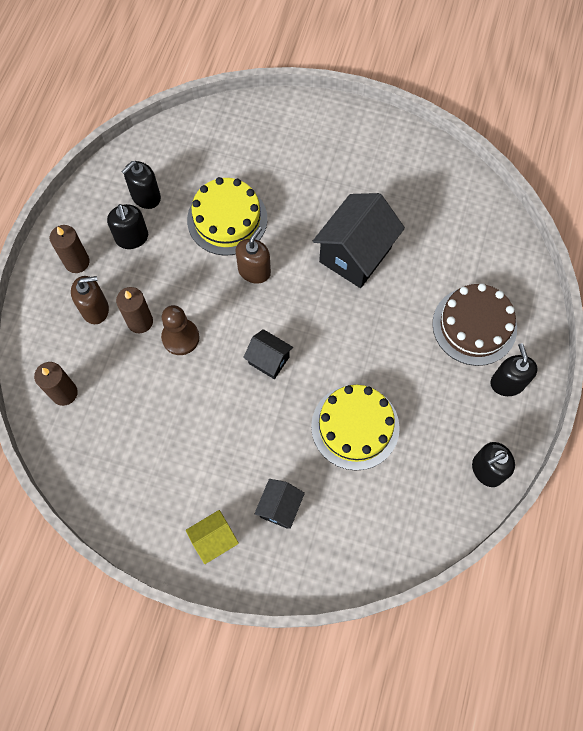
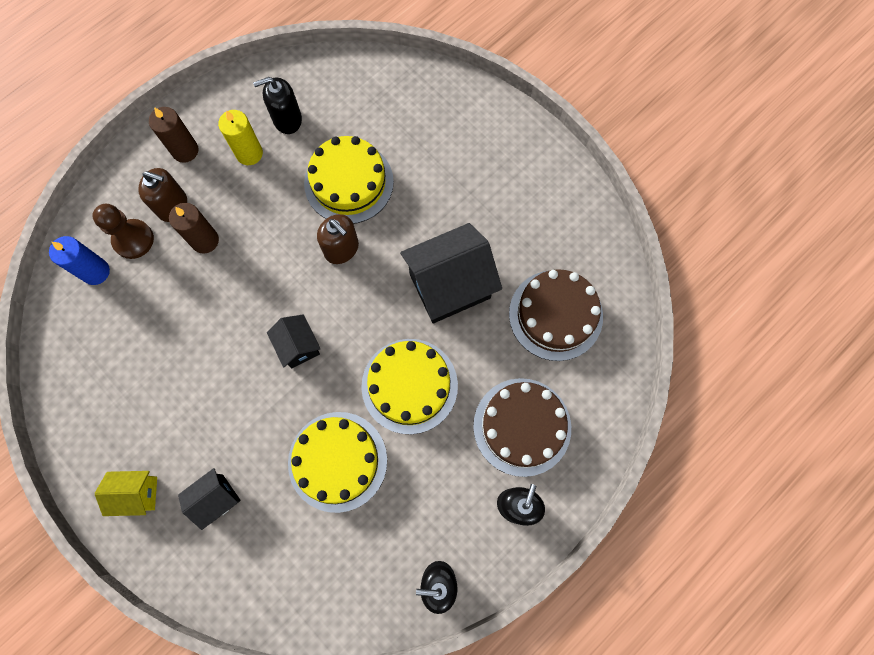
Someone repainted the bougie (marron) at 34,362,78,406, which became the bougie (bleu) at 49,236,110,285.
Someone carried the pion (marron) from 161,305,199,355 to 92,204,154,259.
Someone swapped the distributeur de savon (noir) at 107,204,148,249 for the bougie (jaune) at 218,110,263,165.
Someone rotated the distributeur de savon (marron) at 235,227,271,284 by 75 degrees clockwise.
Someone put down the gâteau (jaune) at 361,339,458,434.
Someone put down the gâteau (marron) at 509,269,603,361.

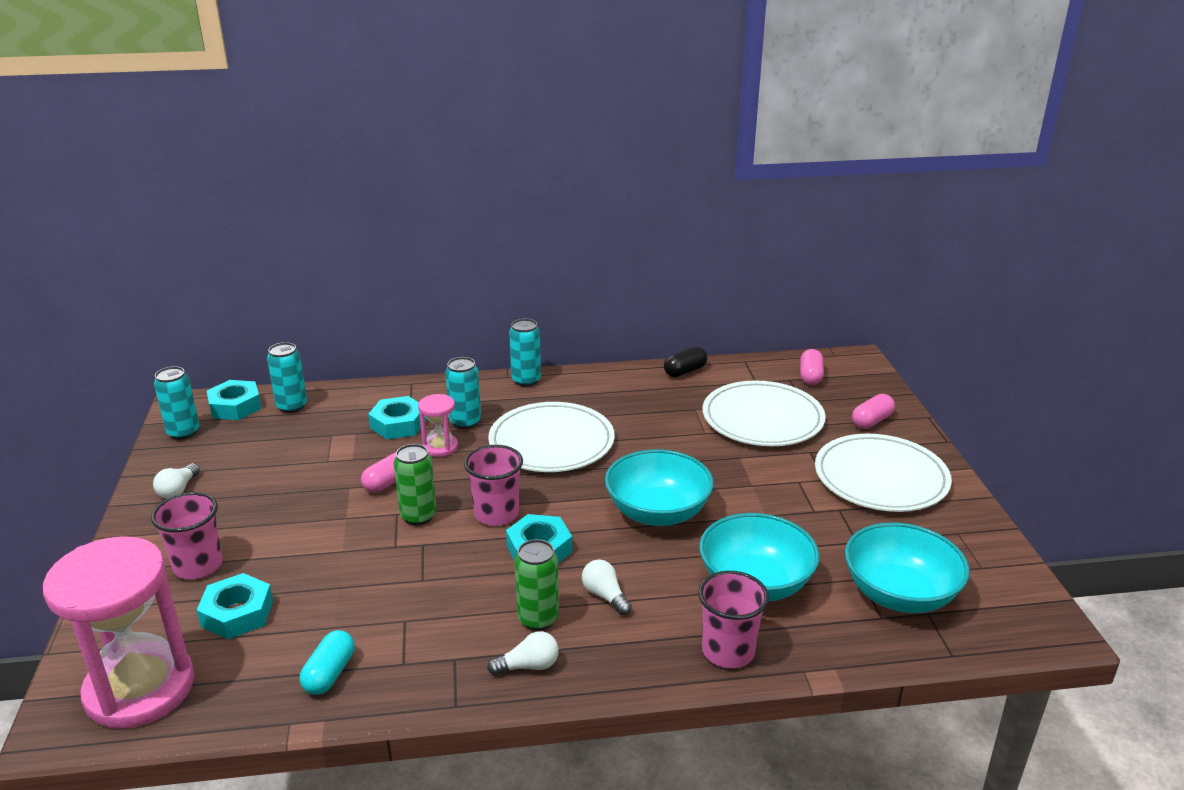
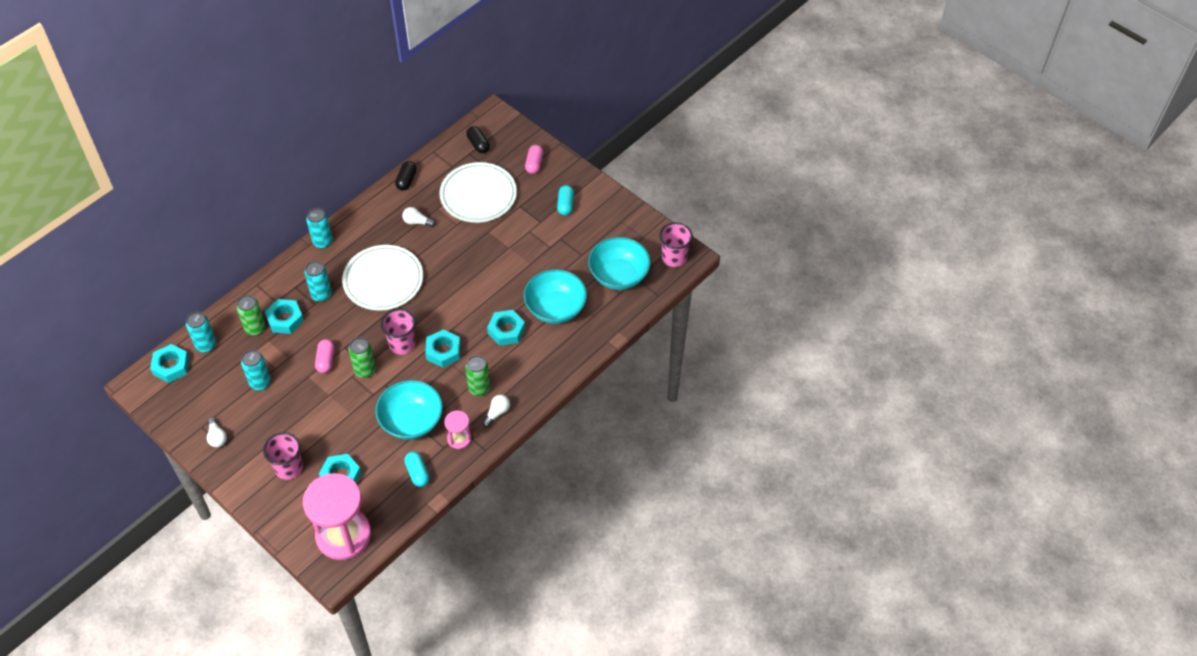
Someone put down the canette (vert) at 236,295,266,336.
Someone carried the canette (turquoise) from 154,366,200,440 to 241,350,271,390.
Someone carried the bol (turquoise) from 605,449,714,526 to 375,380,443,440.
Someone carried the ampoule (blanc) from 582,559,632,615 to 402,207,435,227.
Someone carried the sablier (rose) from 418,394,458,457 to 444,411,472,449.
Someone repainted the gélule (rose) at 800,349,824,385, which became the gélule (noir) at 466,126,490,153.
Someone put down the écrou (turquoise) at 487,310,525,346.
Someone swapped the assiette (blanc) at 815,434,952,512 for the gélule (turquoise) at 557,185,574,216.
Someone carried the gobelet (rose) from 698,571,769,668 to 660,222,693,267.

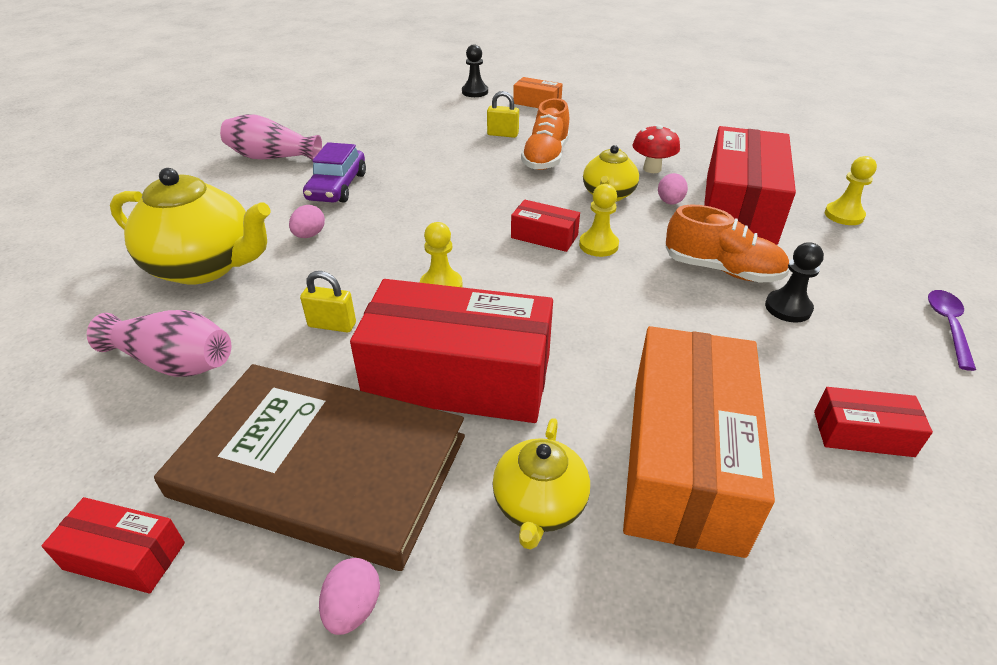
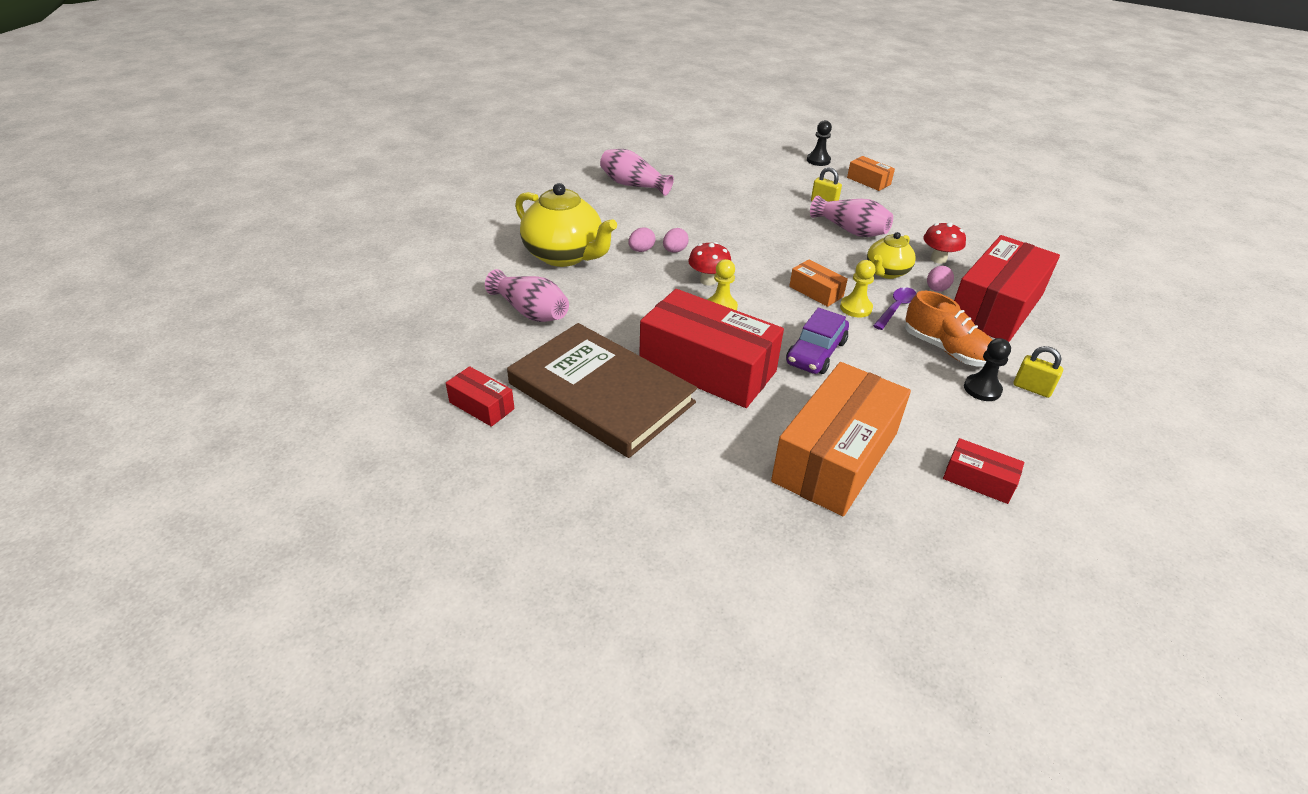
Someone carried the œuf (rose) from 319,558,380,635 to 663,228,689,253.
Someone put down the champignon (rouge) at 688,242,731,286.
Someone carried the voiture (violet) from 303,142,366,203 to 786,308,849,374.
Someone repainted the boîte (rouge) at 511,200,580,252, which became the boîte (orange) at 789,259,848,307.
Someone swapped the chaussure (orange) at 521,98,570,170 for the vase (rose) at 810,196,893,237.
Someone carried the cuillère (violet) from 928,290,976,371 to 873,287,916,330.
Someone carried the cadenas (jaune) from 300,271,356,332 to 1013,346,1063,398.
Someone took away the théière (jaune) at 493,418,590,550.
Someone took away the pion (jaune) at 825,156,877,225.

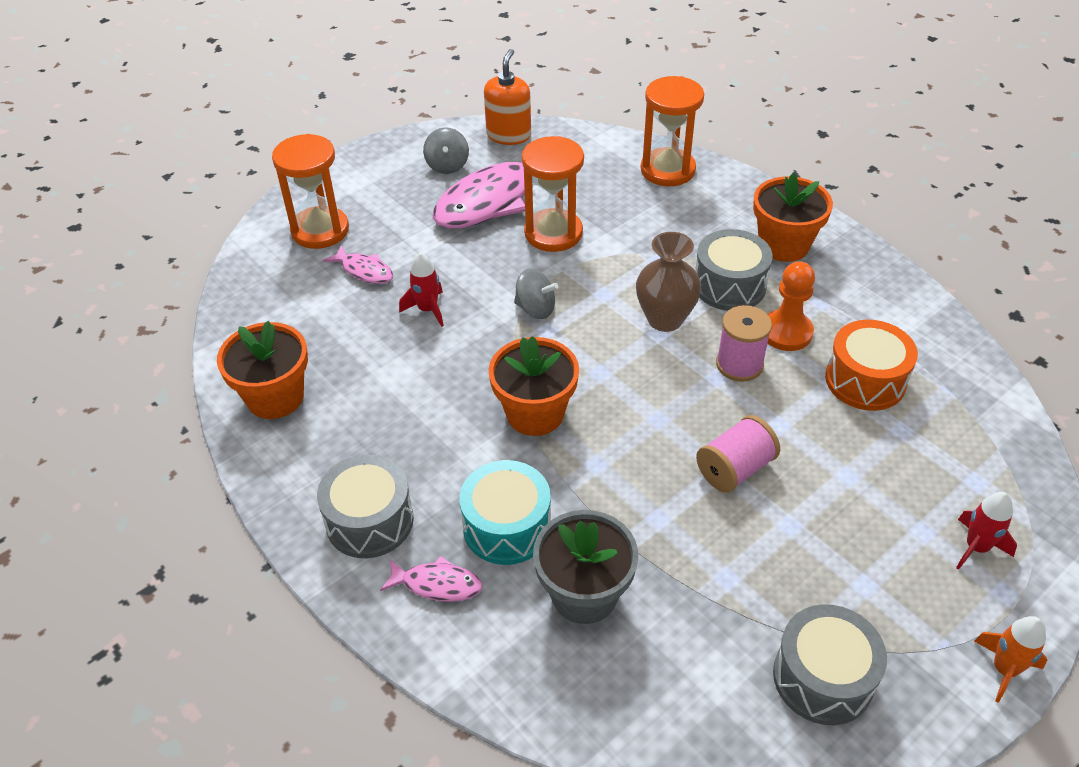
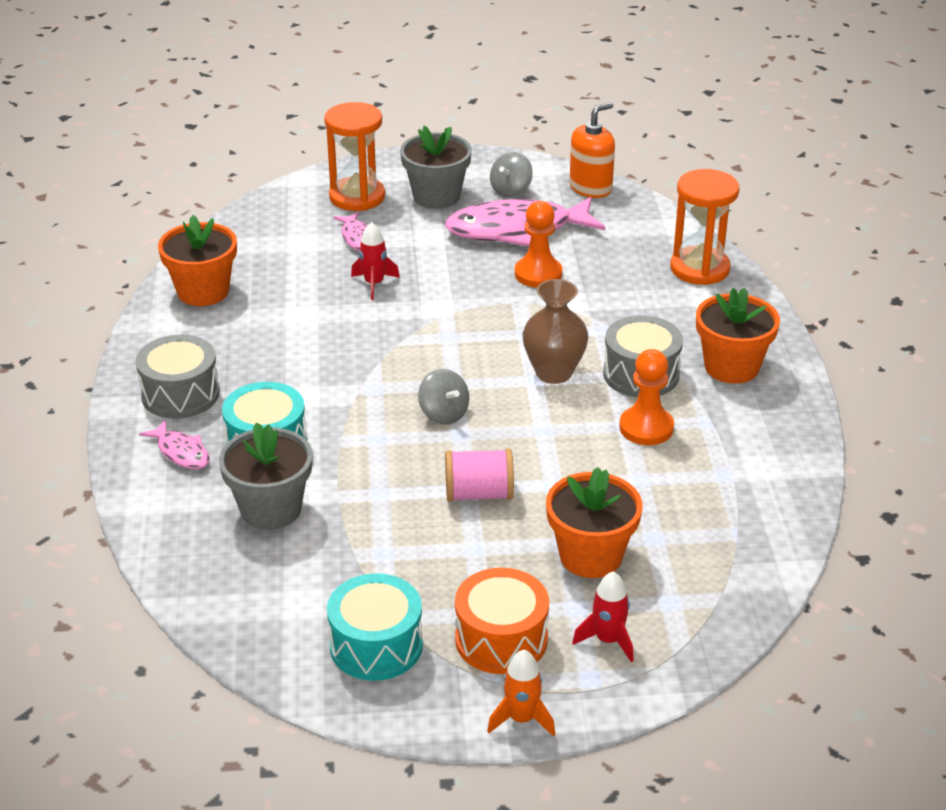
Someone repainted the tambour (gris) at 773,604,887,725, which became the tambour (turquoise) at 327,573,423,681.
Someone put down the pot de fleurs (gris) at 400,126,472,209.
Someone carried the toupie (gris) from 514,269,558,319 to 418,369,469,424.
Someone carried the tambour (orange) from 825,320,918,411 to 455,568,549,674.
Someone swapped the sablier (orange) at 522,136,584,252 for the pion (orange) at 515,201,562,288.
Someone carried the pot de fleurs (orange) from 489,336,579,436 to 546,467,643,578.
Someone took away the bobine (rose) at 716,305,772,382.

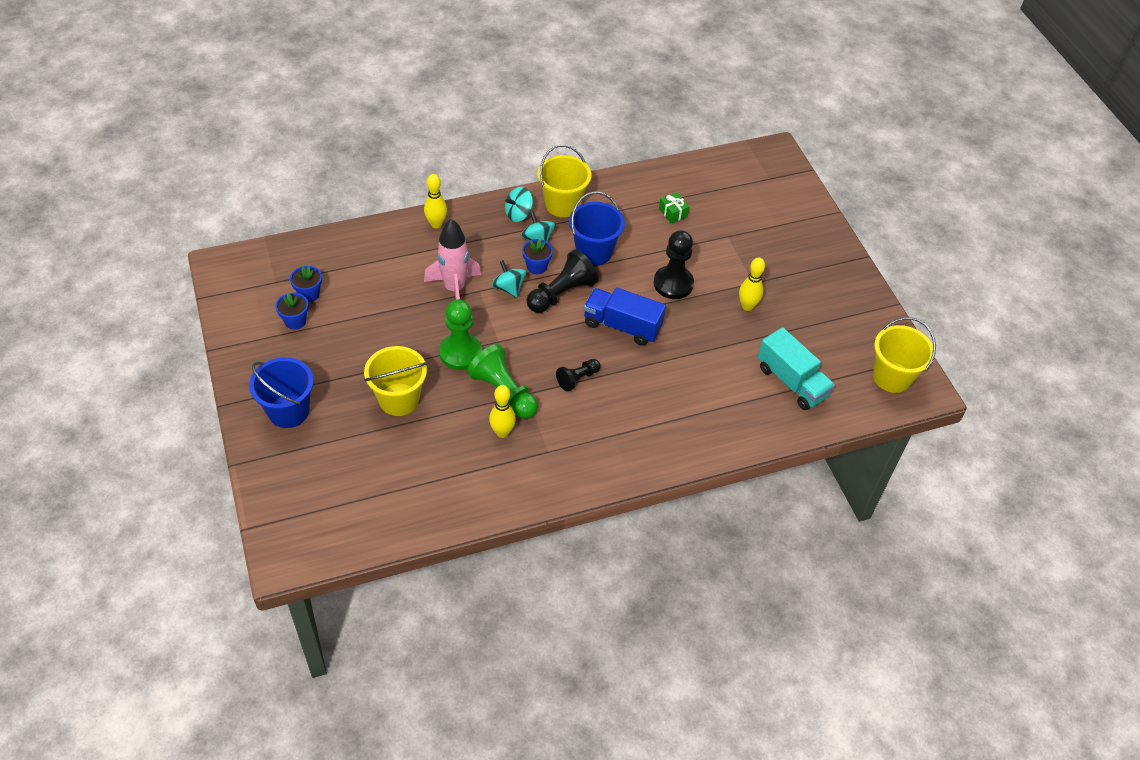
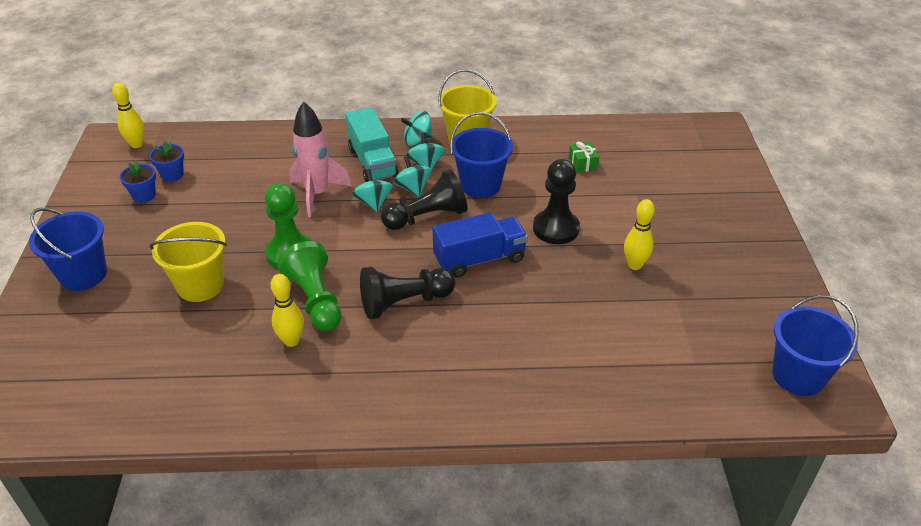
Someone carried the quille (jaune) from 424,174,447,228 to 112,82,145,148.
Someone carried the camion (turquoise) from 758,327,835,410 to 346,107,399,182.
Someone scaled the pion (noir) at 556,359,601,392 by 1.71.
Someone swapped the pot de fleurs (bleu) at 522,239,553,274 for the toupie (turquoise) at 393,156,432,197.
Someone rotated the camion (bleu) at 584,288,666,346 by 120 degrees clockwise.
Someone repainted the seau (jaune) at 873,317,936,393, which became the seau (bleu) at 772,295,859,396.

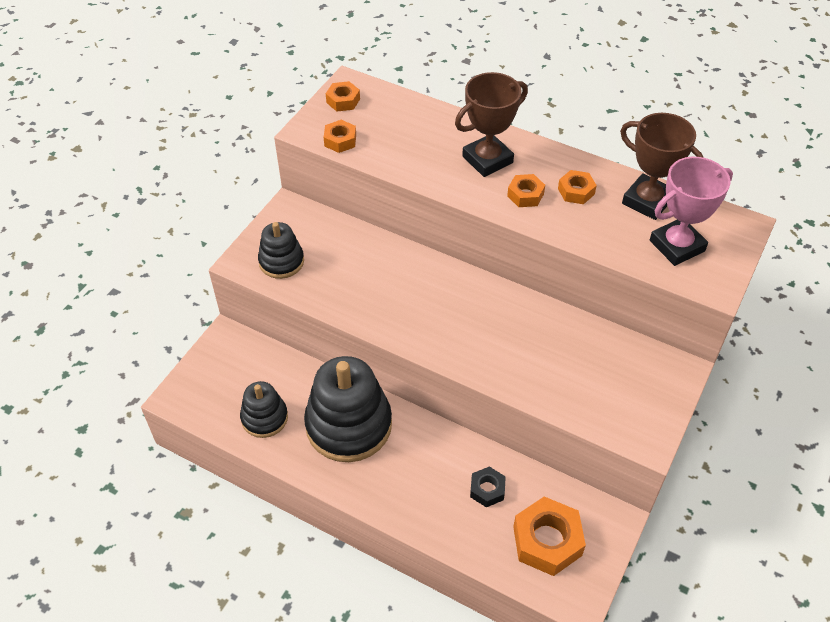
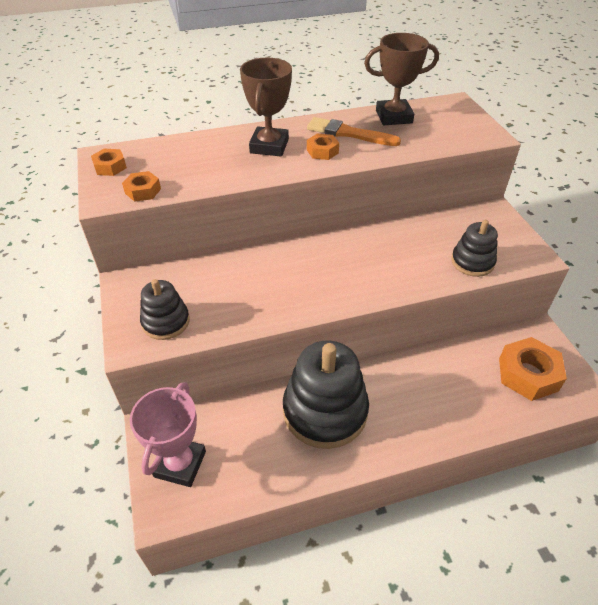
Someone carried the trophée (rose) from 650,157,733,266 to 130,382,206,487.
Someone swapped the écrou (orange) at 558,170,597,204 for the pinceau (orange) at 307,117,401,146.
Someone carried the jouet à empiler (noir) from 240,381,288,438 to 451,220,498,277.
Someone took away the écrou (noir) at 470,467,506,507.

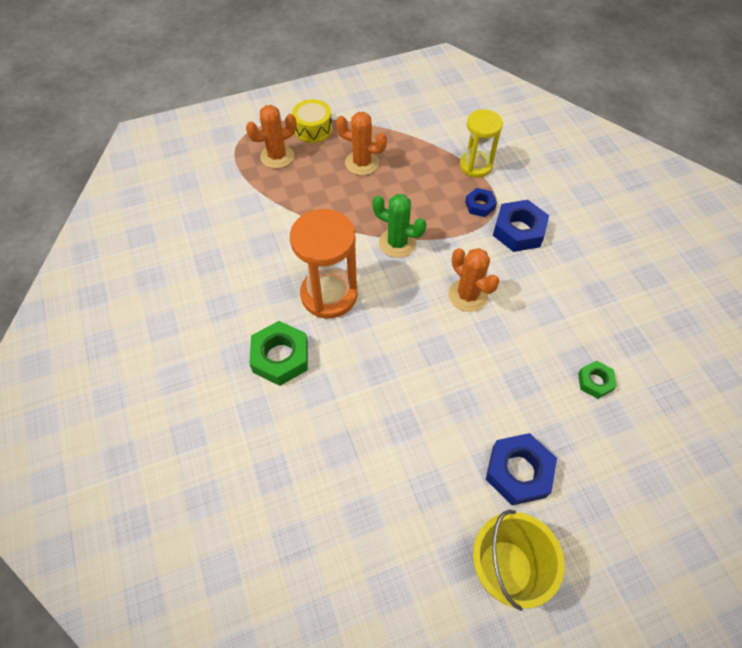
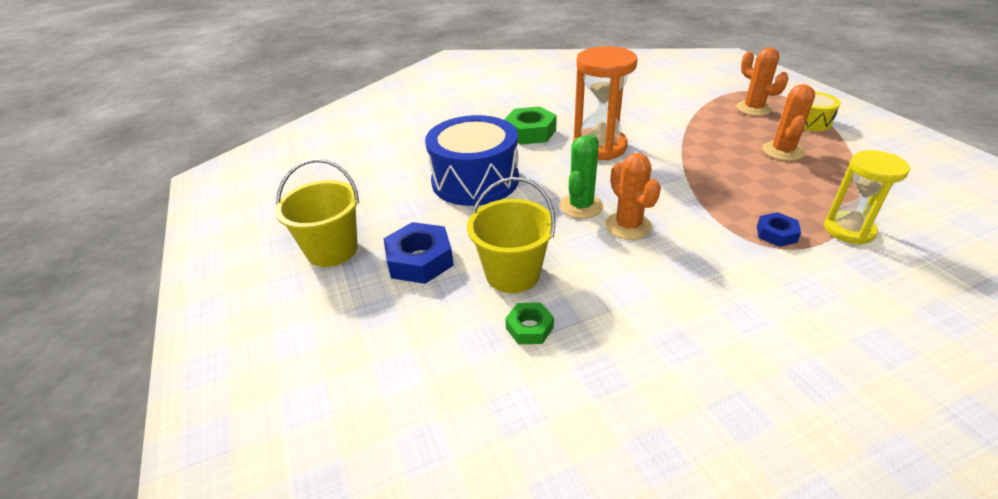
Someone put down the tambour (bleu) at 425,115,519,206.
Someone put down the seau (jaune) at 467,177,555,293.
Someone carried the cactus (vert) from 372,194,426,258 to 559,135,603,219.
Someone rotated the cactus (orange) at 448,248,500,312 by 75 degrees counterclockwise.
Someone took away the écrou (bleu) at 493,200,549,252.

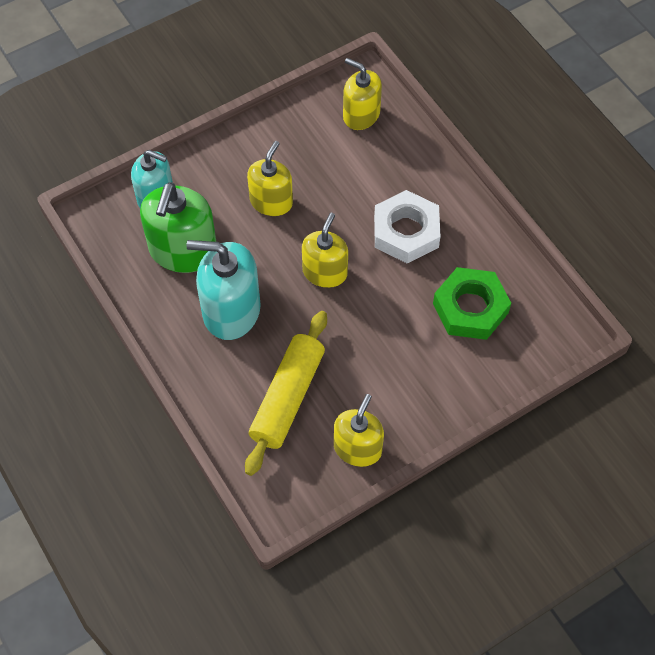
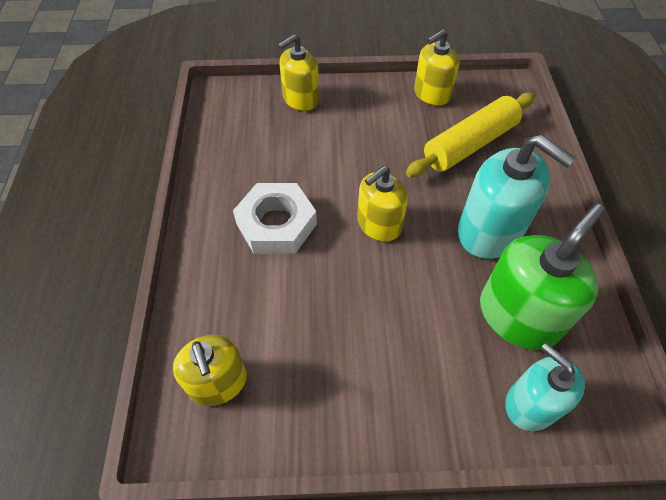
Someone carried the distributeur de savon (jaune) from 247,141,293,216 to 278,34,319,111.
Someone took away the écrou (vert) at 433,267,511,340.

